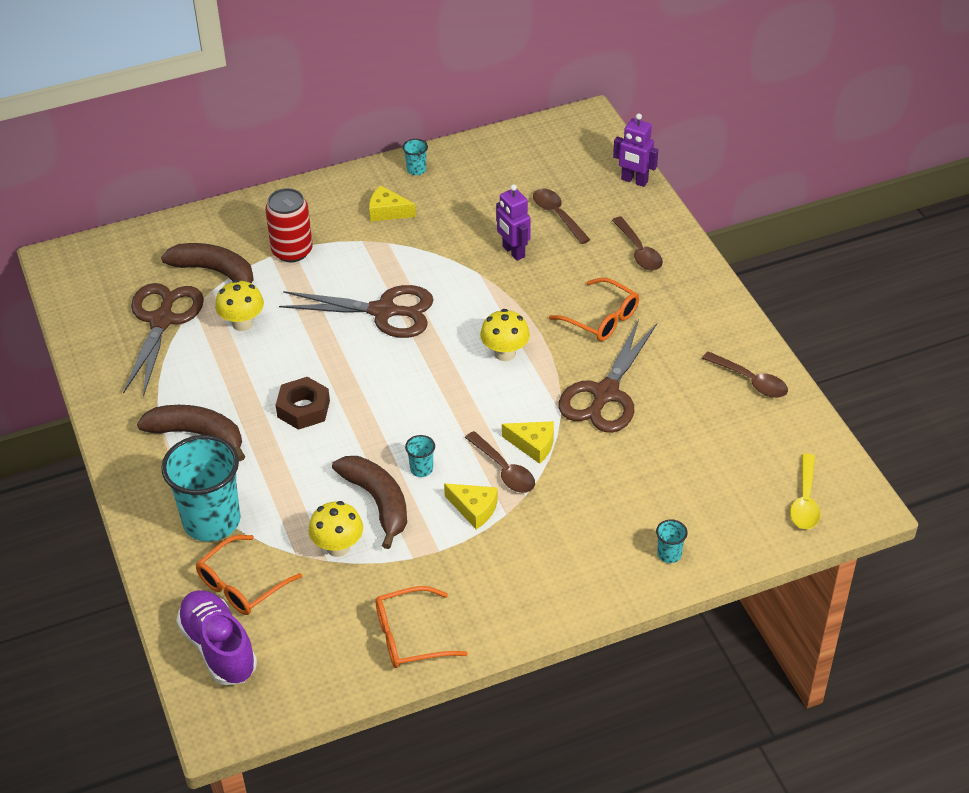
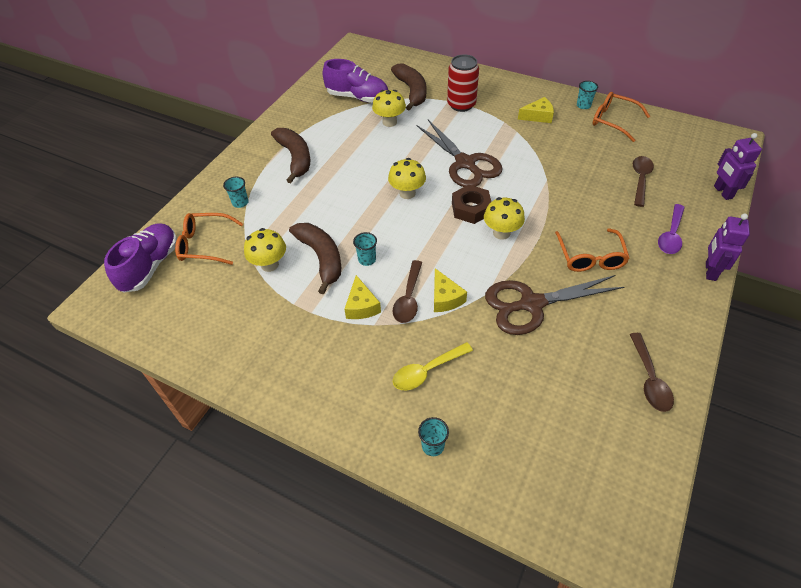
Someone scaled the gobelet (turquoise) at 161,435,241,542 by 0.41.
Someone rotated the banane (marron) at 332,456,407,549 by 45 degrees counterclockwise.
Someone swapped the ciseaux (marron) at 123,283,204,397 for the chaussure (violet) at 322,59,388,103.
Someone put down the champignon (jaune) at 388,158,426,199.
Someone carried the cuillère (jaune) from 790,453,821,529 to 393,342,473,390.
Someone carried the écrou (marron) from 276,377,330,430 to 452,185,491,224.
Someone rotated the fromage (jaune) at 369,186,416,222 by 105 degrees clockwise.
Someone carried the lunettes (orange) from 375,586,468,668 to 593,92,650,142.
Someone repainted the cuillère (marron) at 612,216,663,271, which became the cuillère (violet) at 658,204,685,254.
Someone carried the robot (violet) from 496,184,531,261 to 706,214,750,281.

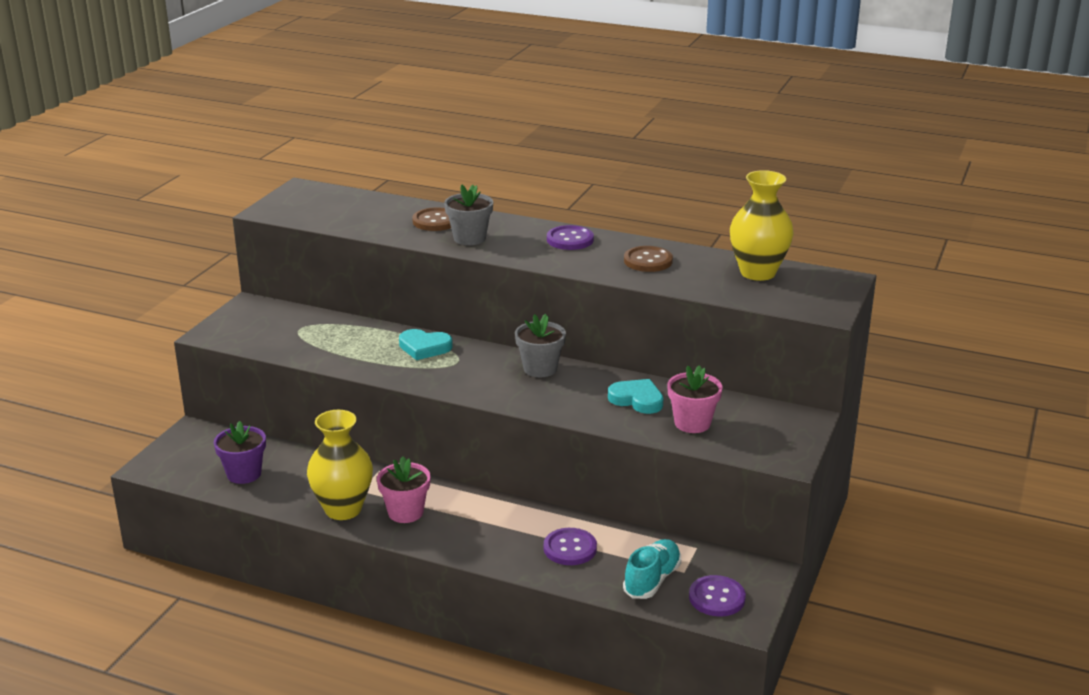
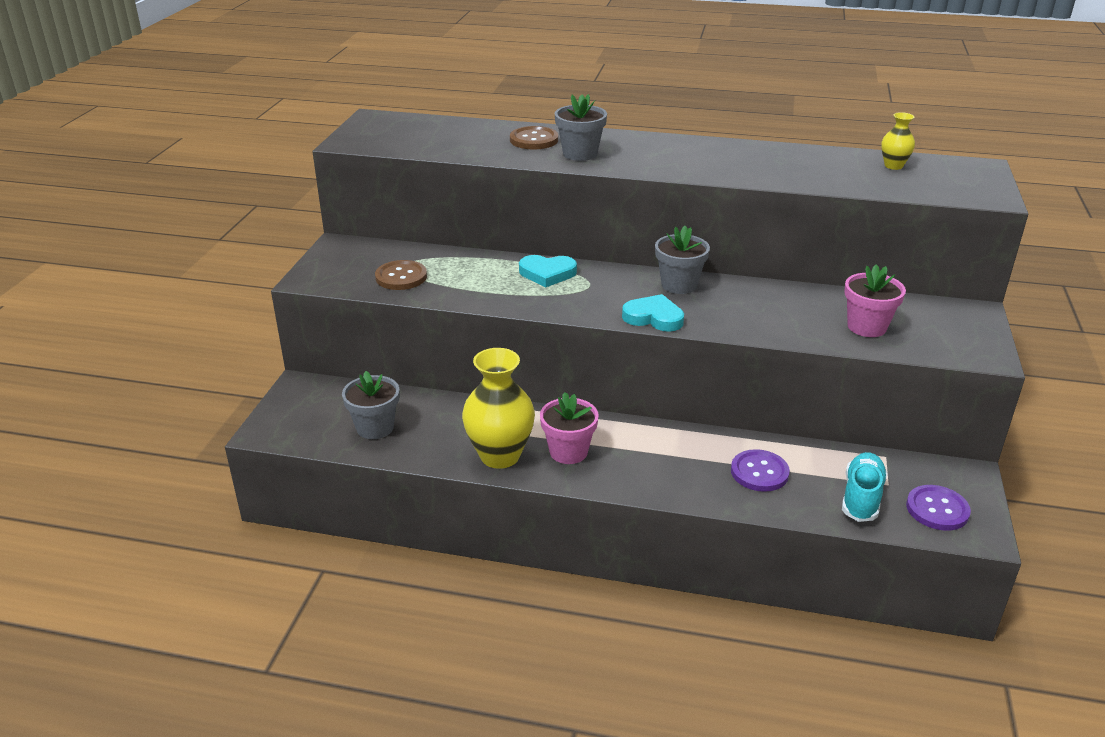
Someone repainted the pot de fleurs (violet) at 214,421,266,484, which became the pot de fleurs (gris) at 342,371,399,439.
Someone carried the bouton (marron) from 624,246,673,272 to 375,260,427,290.
Someone carried the cœur (turquoise) from 608,379,663,414 to 622,294,684,332.
Someone scaled the vase (jaune) at 730,170,794,281 by 0.49.
Someone took away the bouton (violet) at 547,225,594,250.

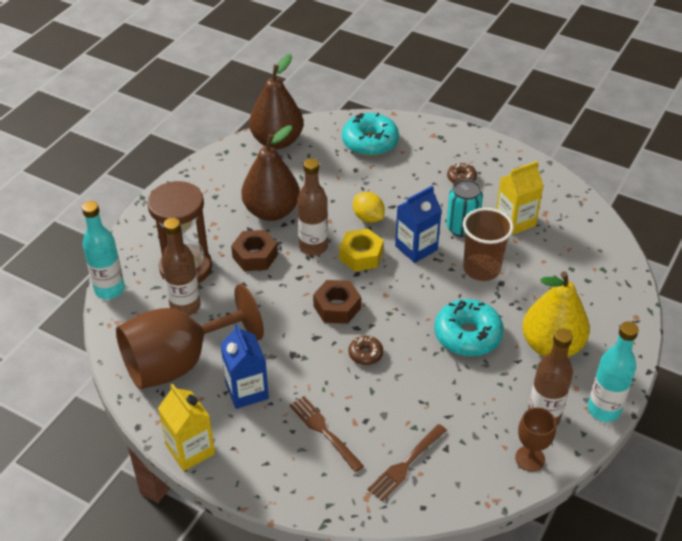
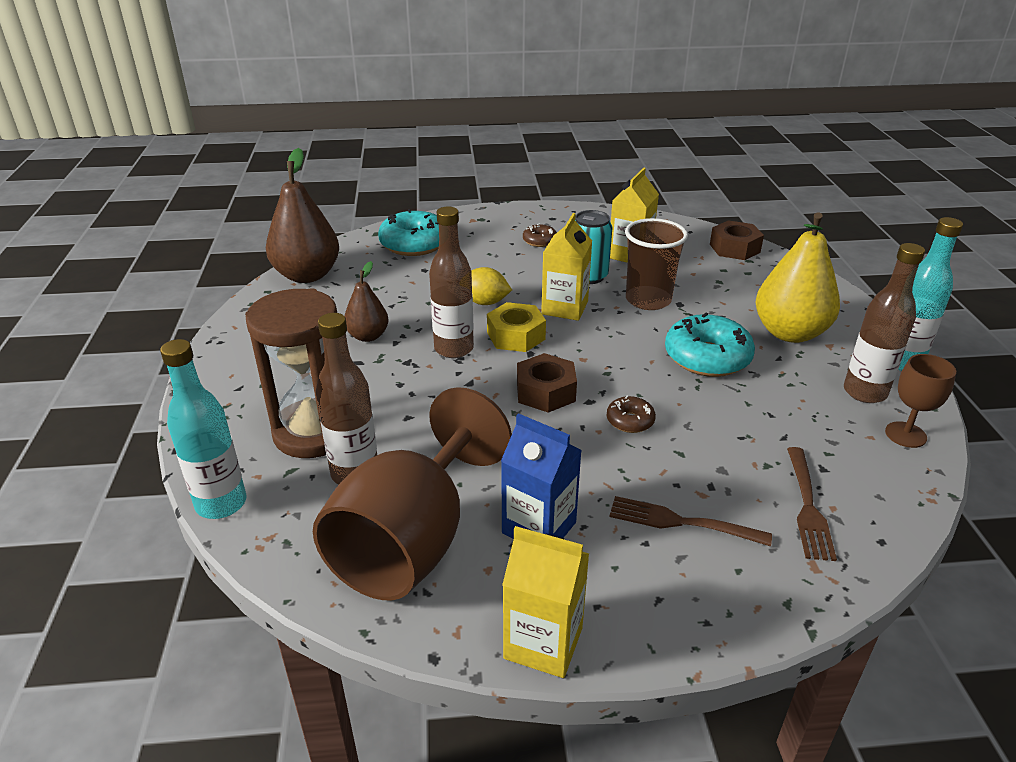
Someone scaled the poire (marron) at 242,125,300,221 by 0.56.
Someone repainted the brique de lait (bleu) at 395,186,442,263, which became the brique de lait (jaune) at 541,213,592,321.
Someone carried the écrou (marron) from 231,230,278,271 to 710,220,764,260.

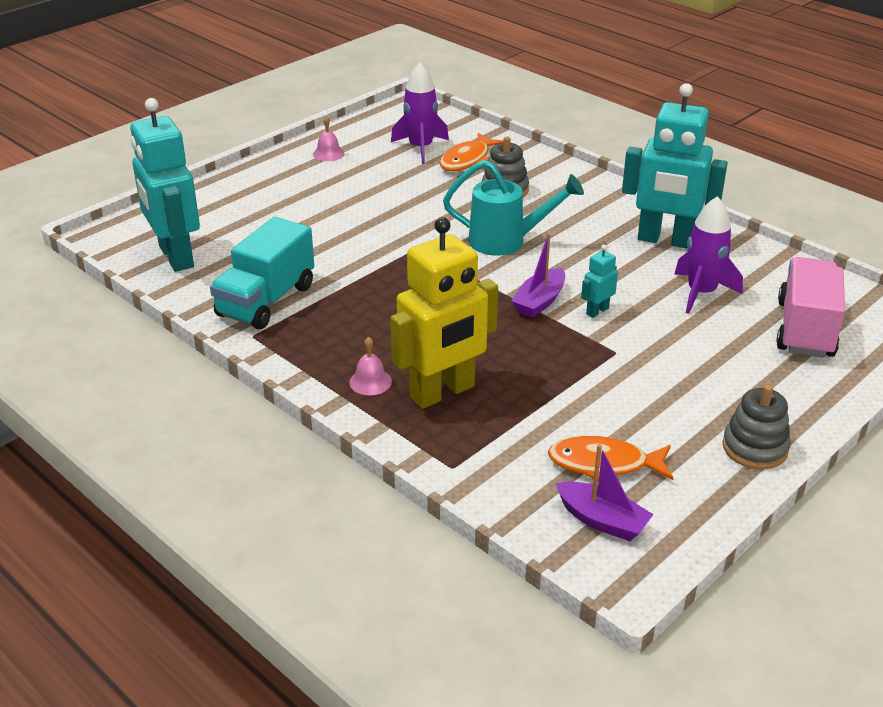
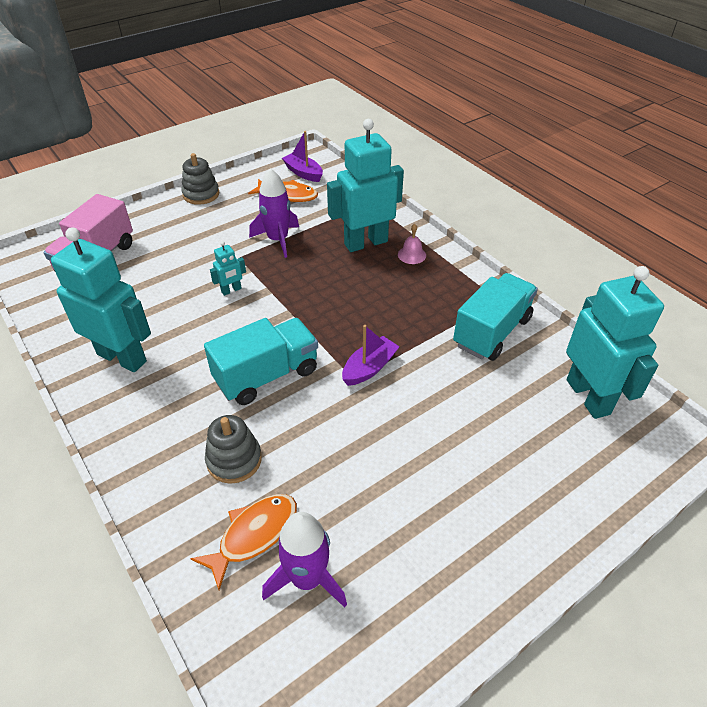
Someone swapped the arrosoir (turquoise) at 443,160,584,256 for the camion (turquoise) at 204,318,318,405.
Someone carried the fusée (violet) from 674,196,743,314 to 249,168,299,258.
Someone repainted the robot (jaune) at 390,217,498,409, which became the robot (turquoise) at 327,119,404,252.
Someone carried the bateau (violet) from 511,233,565,318 to 342,325,400,386.
Someone took away the cloche (rose) at 313,115,345,161.

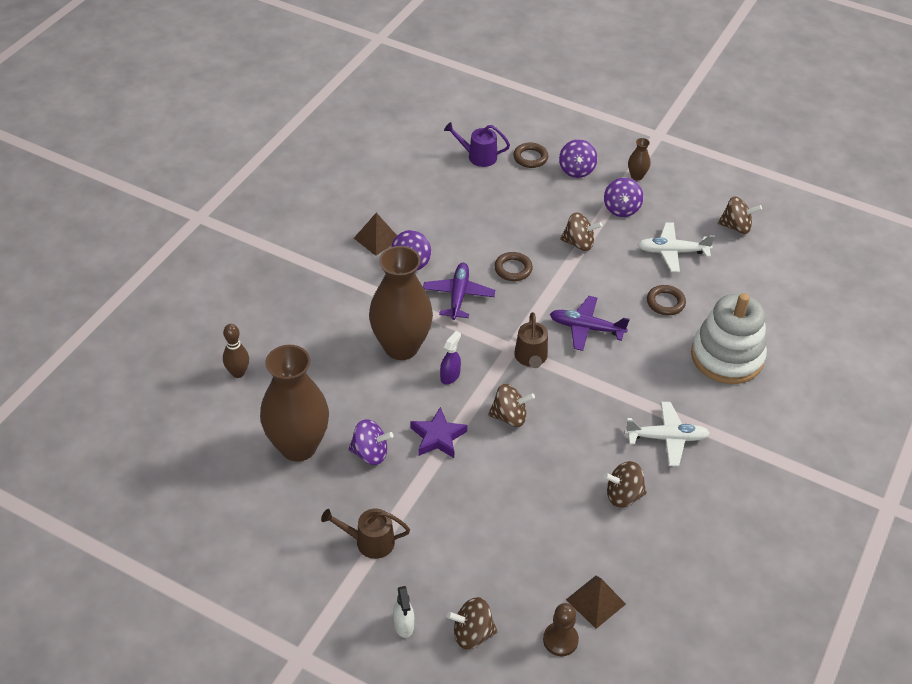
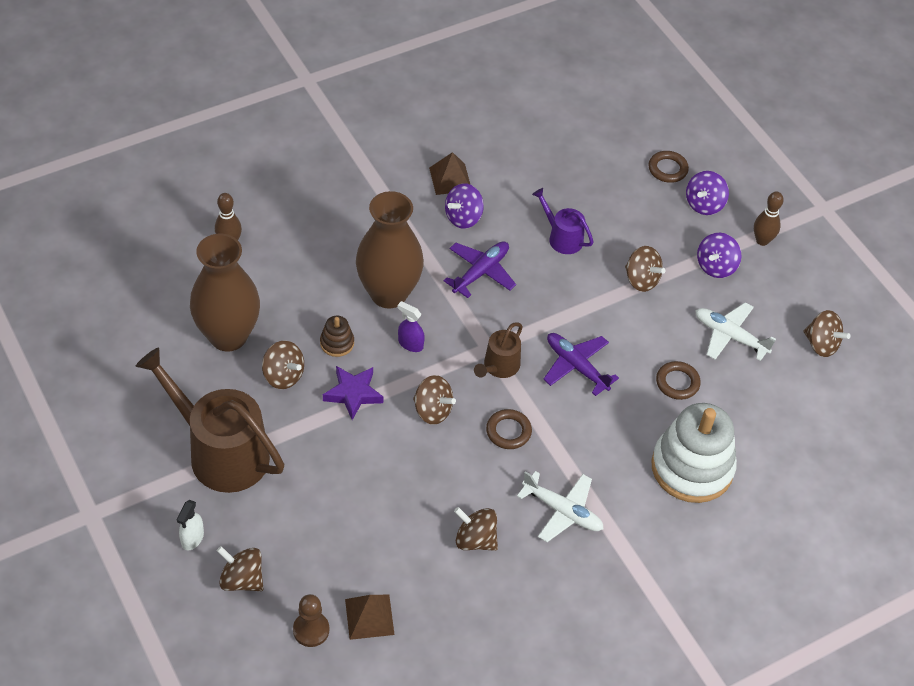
Someone scaled the arrosoir (marron) at 321,508,410,559 by 2.03.
Someone repainted the toupie (violet) at 348,419,393,465, which became the toupie (marron) at 262,341,304,389.
Someone put down the jouet à empiler (marron) at 320,316,354,357.
Someone rotated the vaporisateur (violet) at 440,331,461,385 by 120 degrees counterclockwise.
Someone carried the anneau (marron) from 494,252,533,281 to 486,409,532,449.
Someone carried the arrosoir (violet) from 444,122,510,167 to 532,188,593,254.
Someone swapped the vase (marron) at 628,138,650,180 for the quille (marron) at 754,191,784,246.

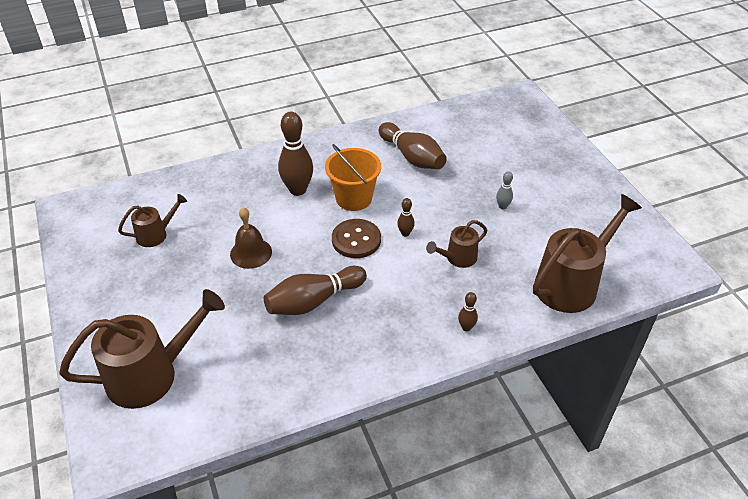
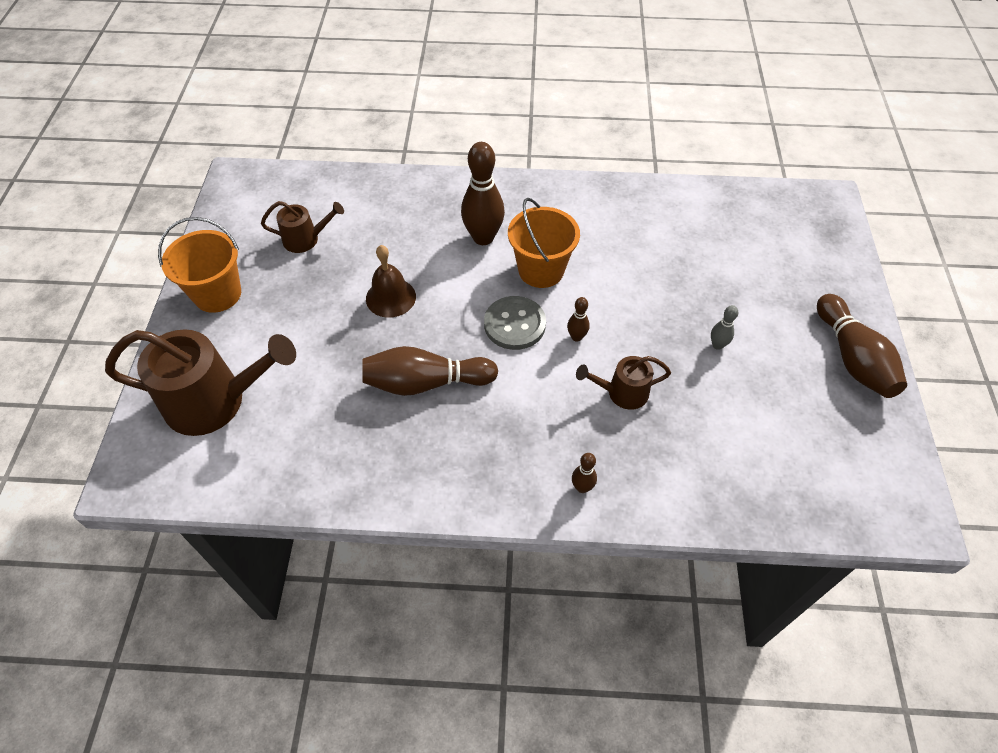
Someone put down the seau (orange) at 158,217,241,313.
Someone repainted the bouton (marron) at 332,219,381,258, which became the bouton (gris) at 484,296,546,350.
Someone carried the quille (marron) from 379,122,447,169 to 817,294,907,398.
Someone took away the arrosoir (marron) at 533,194,642,313.

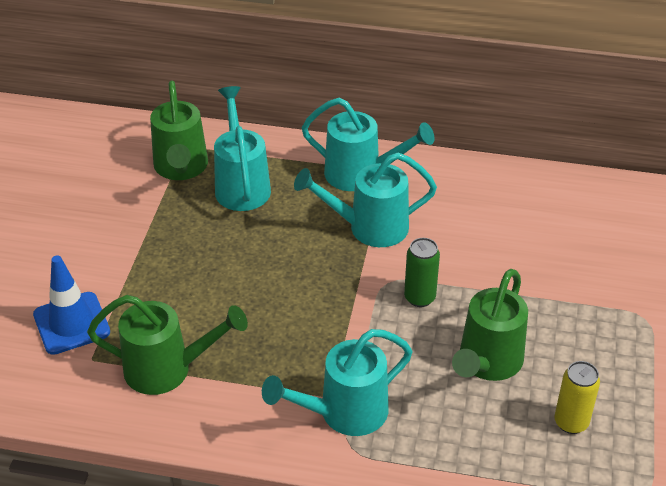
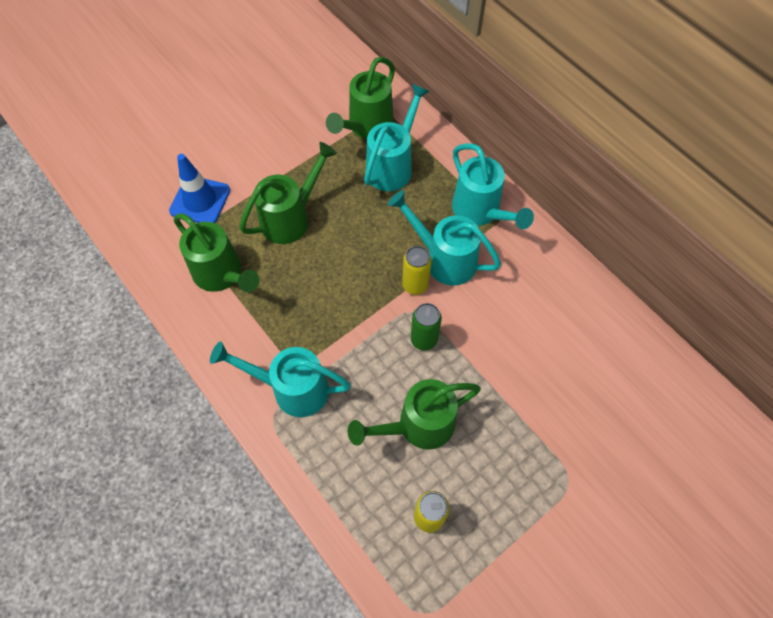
Someone put down the arrosoir (vert) at 240,142,337,244.
Someone put down the canette (jaune) at 402,246,432,295.

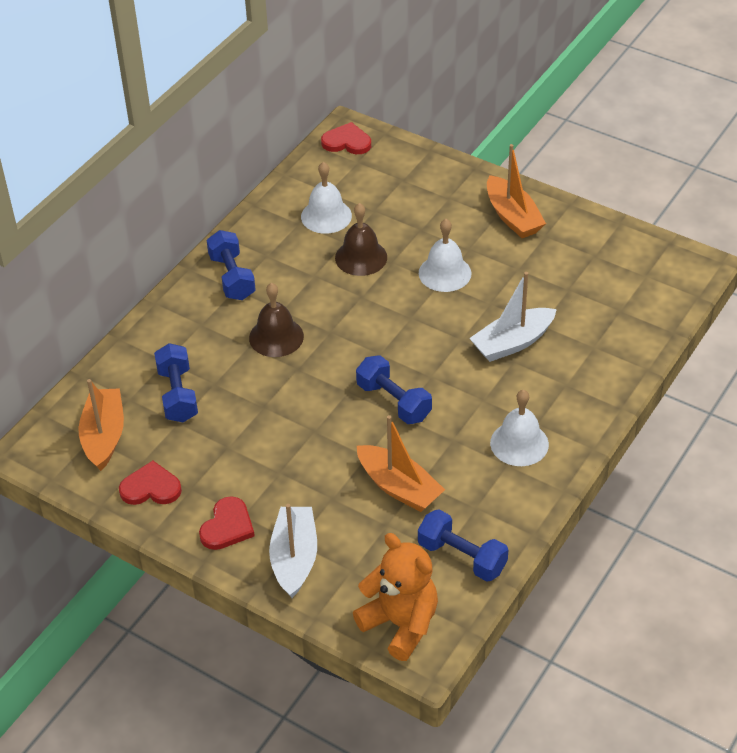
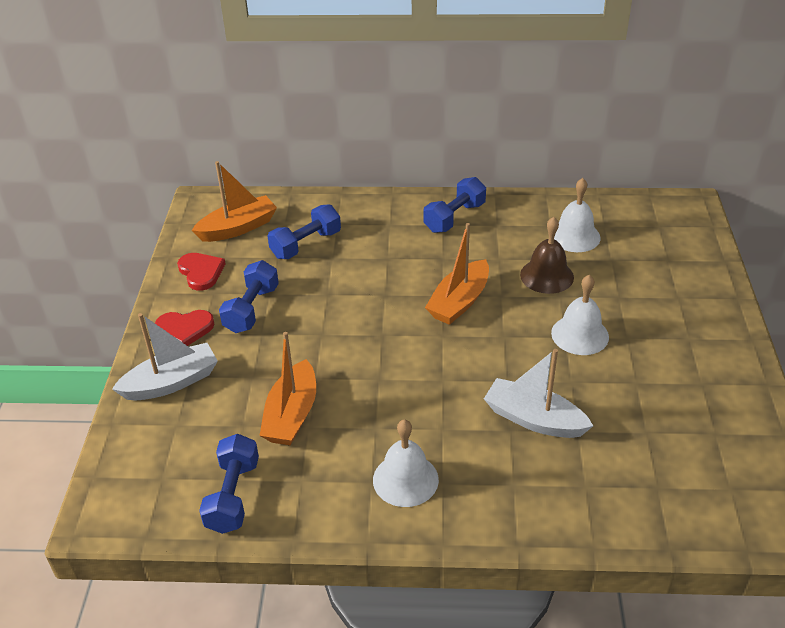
Someone carried the haltère (bleu) from 356,355,432,424 to 219,260,279,333.
Someone carried the bateau (orange) from 487,144,546,238 to 425,223,489,325.
Someone took away the cloche (marron) at 249,283,304,357.
Someone took away the cœur (rouge) at 321,122,371,154.
Someone took away the ours en peluche (orange) at 353,533,438,661.

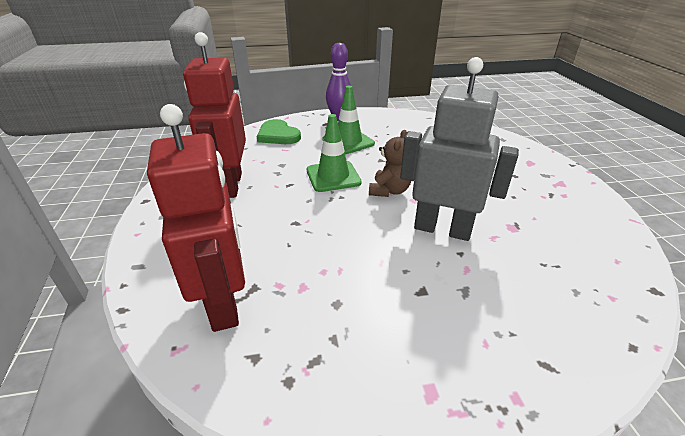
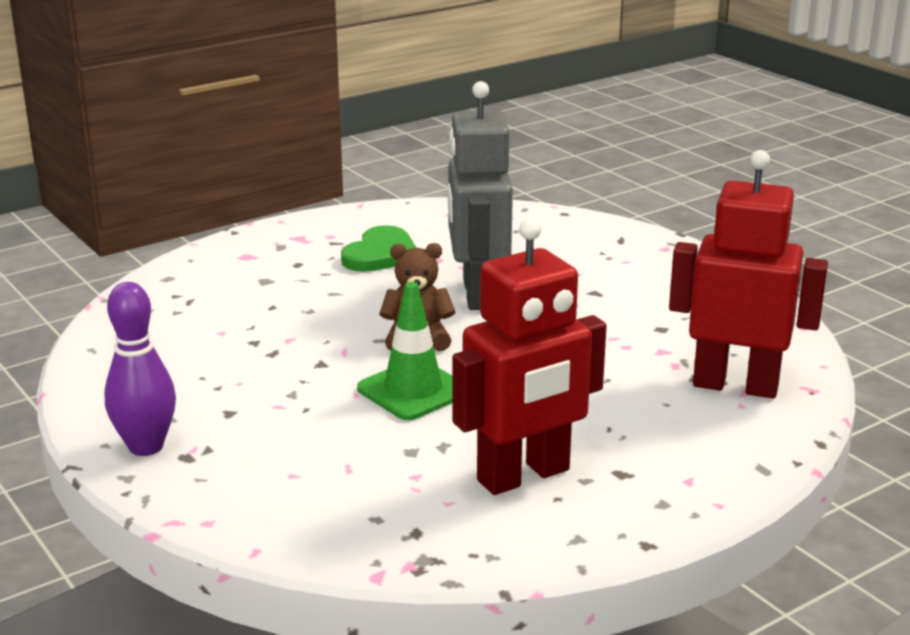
Someone carried the cœur (vert) from 257,119,301,144 to 341,225,416,272.
Someone rotated the robot (rouge) at 147,104,245,332 by 60 degrees clockwise.
Someone took away the cône de chantier (vert) at 322,86,375,154.

